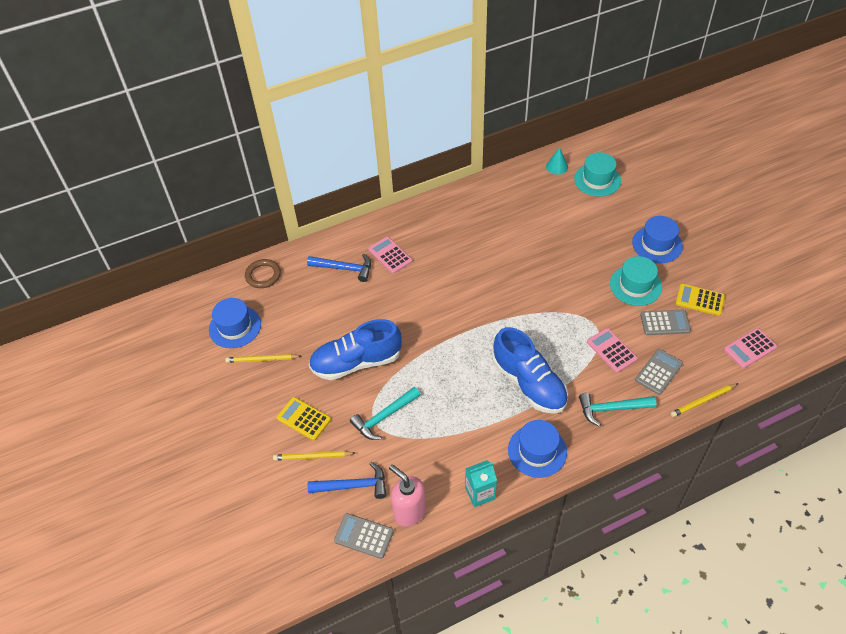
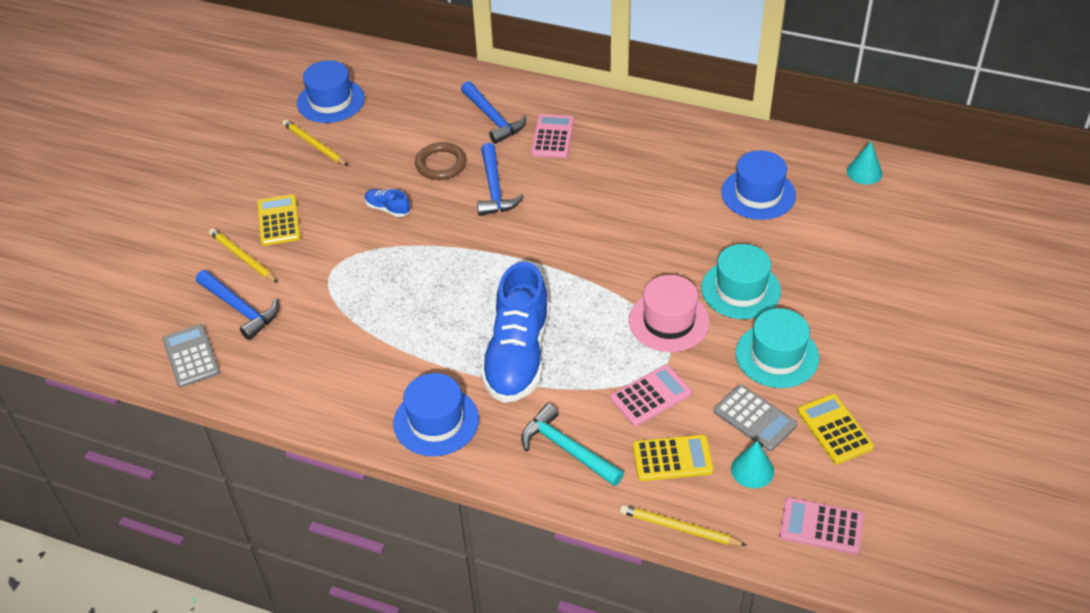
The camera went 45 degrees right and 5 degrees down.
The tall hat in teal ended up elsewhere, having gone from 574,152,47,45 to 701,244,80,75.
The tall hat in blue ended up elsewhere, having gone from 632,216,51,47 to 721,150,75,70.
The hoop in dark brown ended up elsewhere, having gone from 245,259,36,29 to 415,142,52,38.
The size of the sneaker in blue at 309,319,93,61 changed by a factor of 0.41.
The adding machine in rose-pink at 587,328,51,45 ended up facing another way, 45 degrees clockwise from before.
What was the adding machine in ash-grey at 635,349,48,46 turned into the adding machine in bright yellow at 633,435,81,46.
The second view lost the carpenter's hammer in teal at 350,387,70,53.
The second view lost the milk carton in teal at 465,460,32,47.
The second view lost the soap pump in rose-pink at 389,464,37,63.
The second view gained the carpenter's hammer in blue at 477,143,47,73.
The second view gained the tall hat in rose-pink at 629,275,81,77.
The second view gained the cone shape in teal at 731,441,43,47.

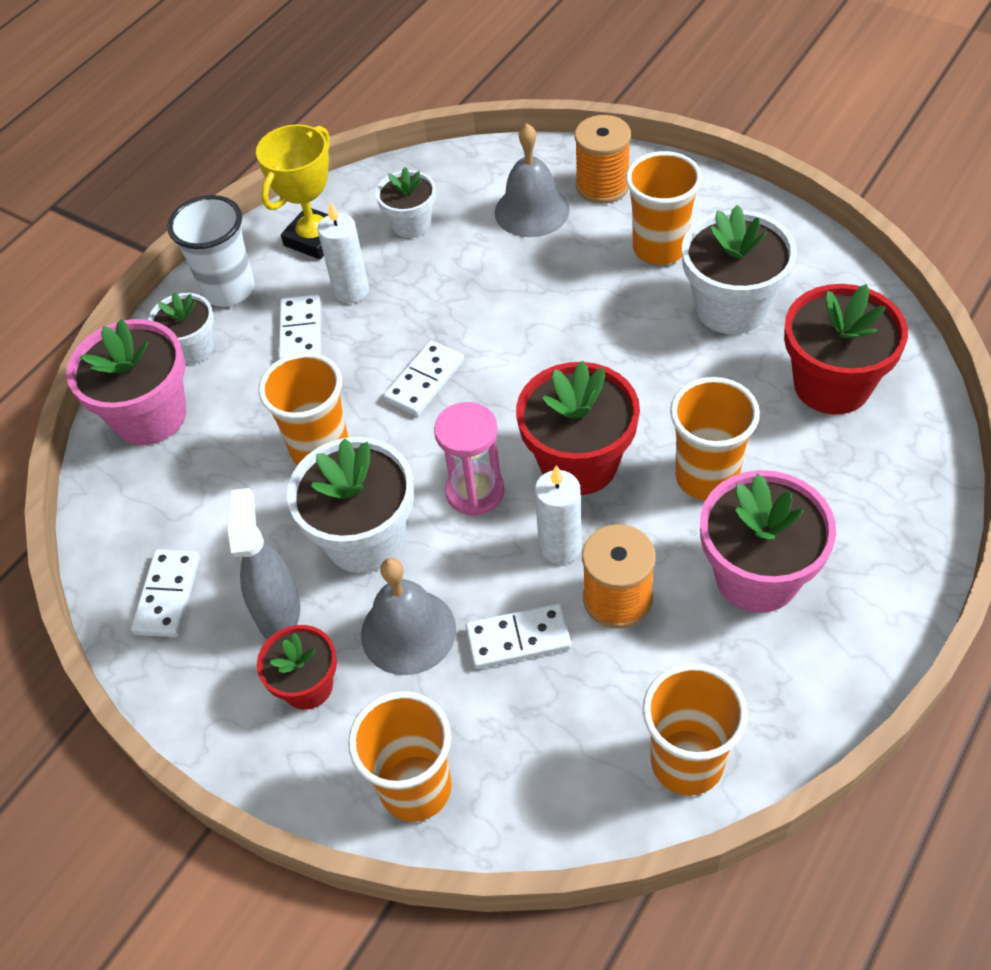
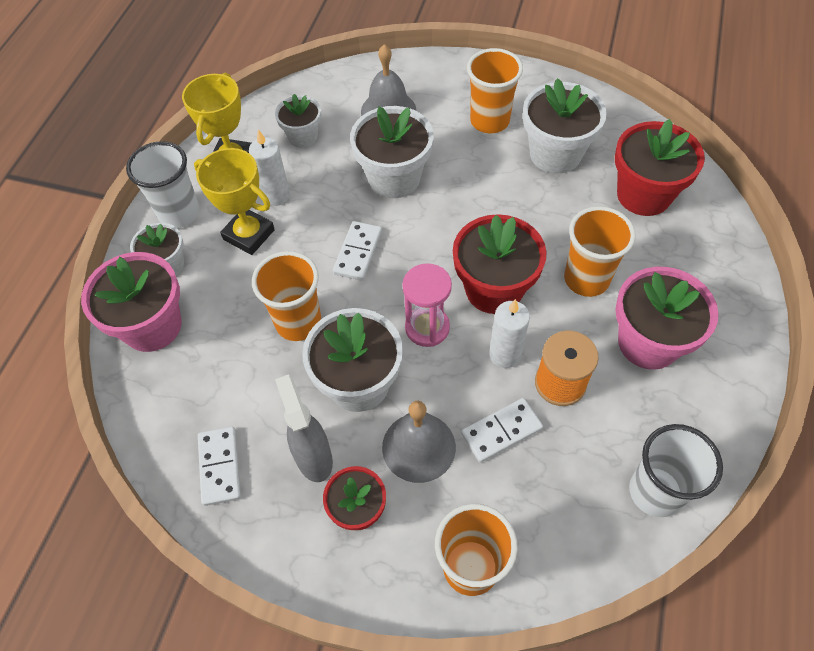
The camera went 20 degrees left and 5 degrees up.
The second view lost the spool in orange at 575,115,56,89.
Where the domino piece in snow-white stood at 278,295,43,64, the prize cup in bright yellow came to stand at 194,148,81,107.
What was the cup in orange at 643,663,105,133 turned into the cup in snow-white at 629,424,94,93.
The second view gained the flower pot in snow-white at 350,106,84,92.

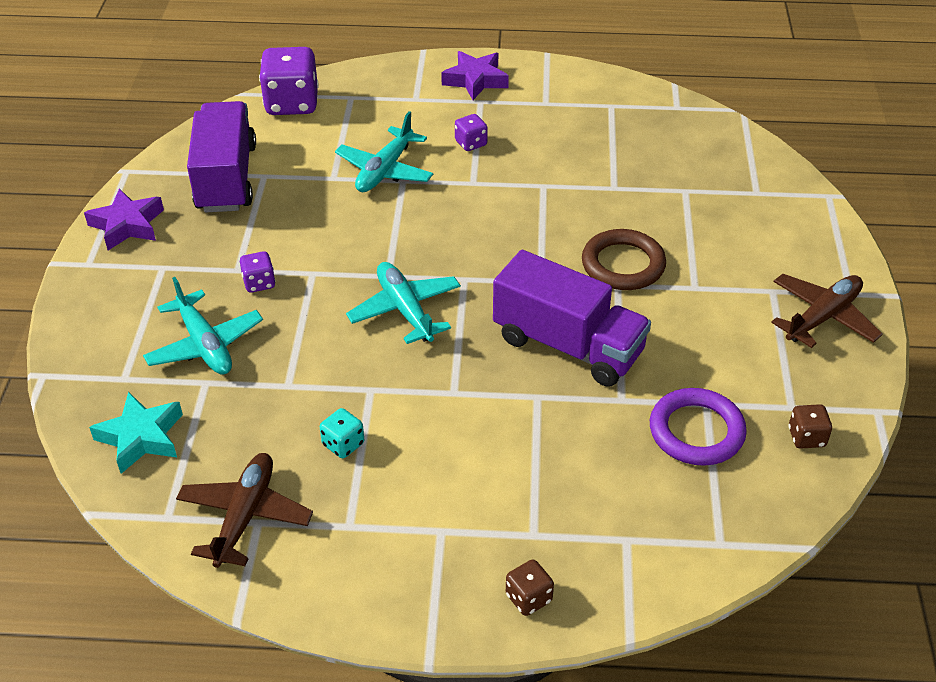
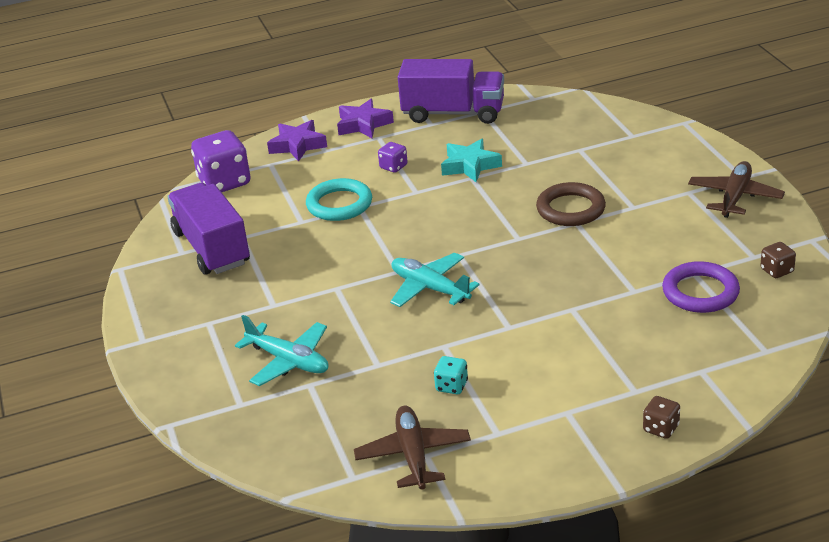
The camera went 20 degrees left and 10 degrees down.
Where the plane in teal stood at 335,111,98,81, the hoop in teal came to stand at 306,178,66,43.
The five-pointed star in royal purple ended up elsewhere, having gone from 84,189,80,61 to 267,120,60,41.
The toy truck in royal purple ended up elsewhere, having gone from 493,250,158,137 to 398,59,106,65.
The second view lost the die in royal purple at 240,251,36,42.
The five-pointed star in teal ended up elsewhere, having gone from 89,392,94,82 to 441,139,61,43.

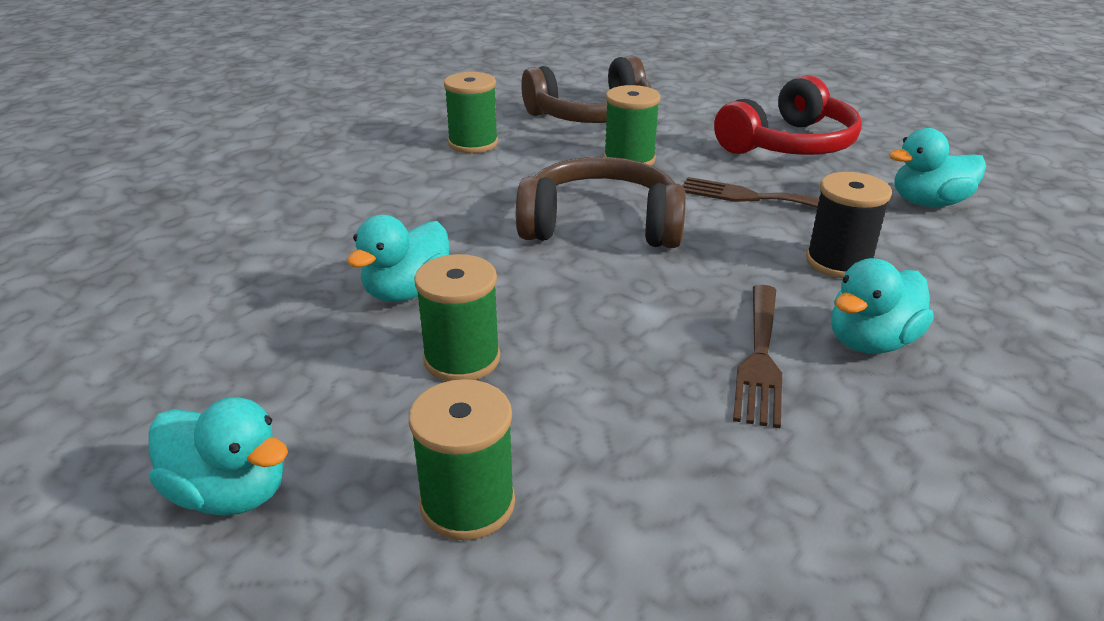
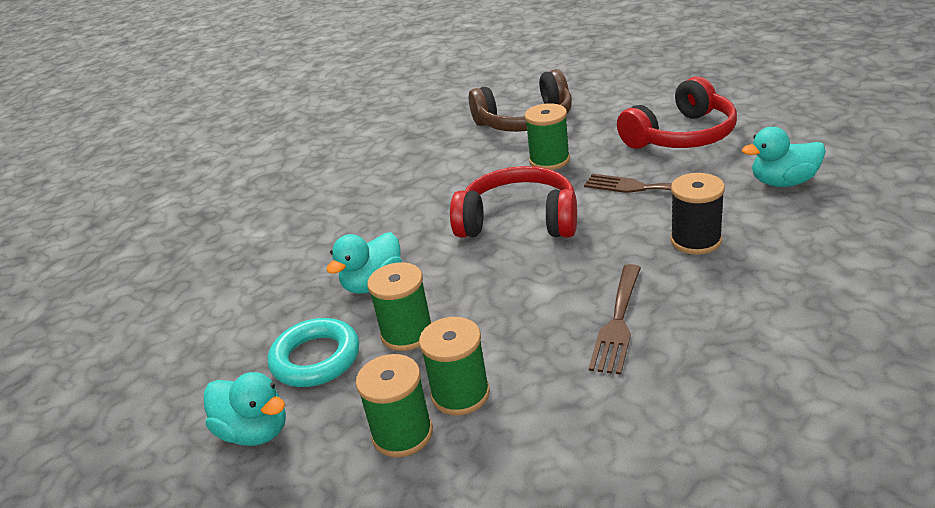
The camera went 10 degrees right and 0 degrees up.
The spool in green ended up elsewhere, having gone from 444,72,54,81 to 419,317,71,99.
What was the headset in dark brown at 516,157,170,91 turned into the headset in crimson at 450,166,127,72.
The second view lost the rubber duck in teal at 831,258,103,96.
The second view gained the hoop in teal at 268,318,91,69.

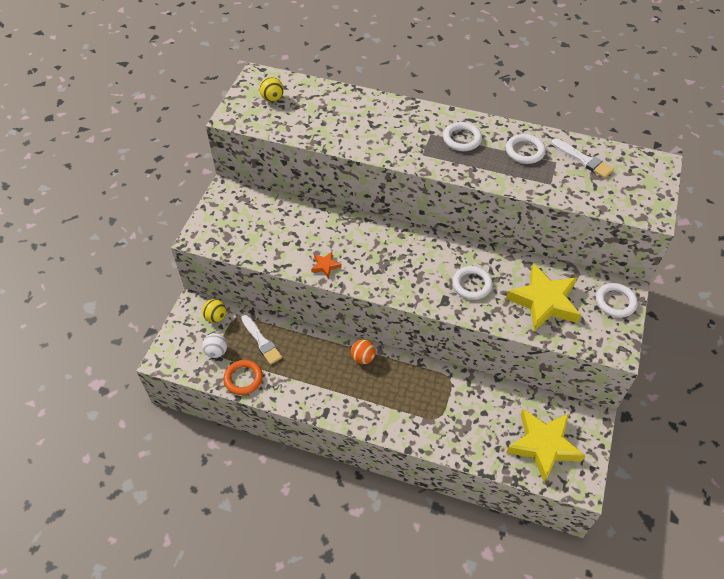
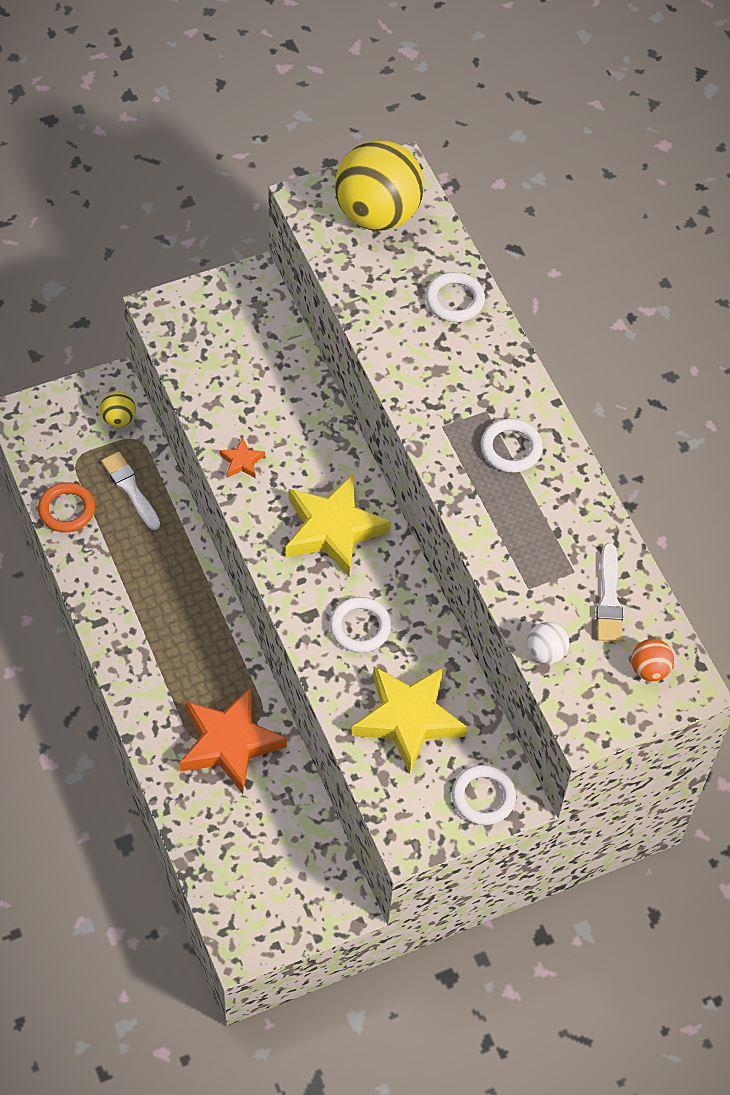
The camera went 45 degrees right and 5 degrees up.
The size of the sphere in bright yellow at 259,77,25,25 changed by a factor of 2.36.
The hoop in snow-white ended up elsewhere, having gone from 506,134,40,30 to 426,272,59,50.
The brush in snow-white at 241,315,41,50 ended up facing another way, 135 degrees clockwise from before.
The sphere in snow-white ended up elsewhere, having gone from 202,333,25,25 to 527,622,42,42.
The sphere in orange ended up elsewhere, having gone from 351,339,25,25 to 631,639,43,42.
The five-pointed star in bright yellow ended up elsewhere, having gone from 506,409,79,74 to 286,474,105,103.
The second view gained the five-pointed star in orange at 180,687,107,107.

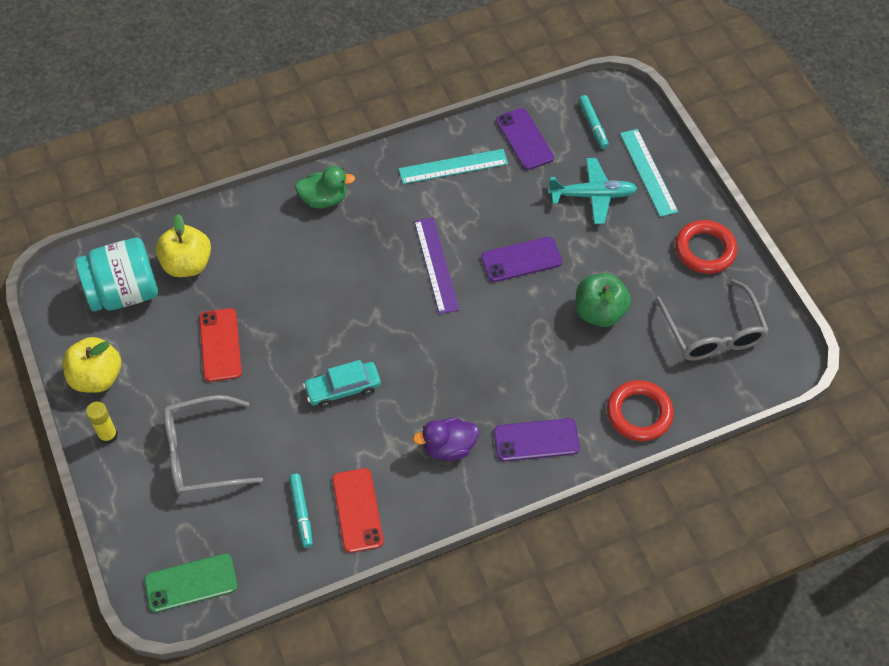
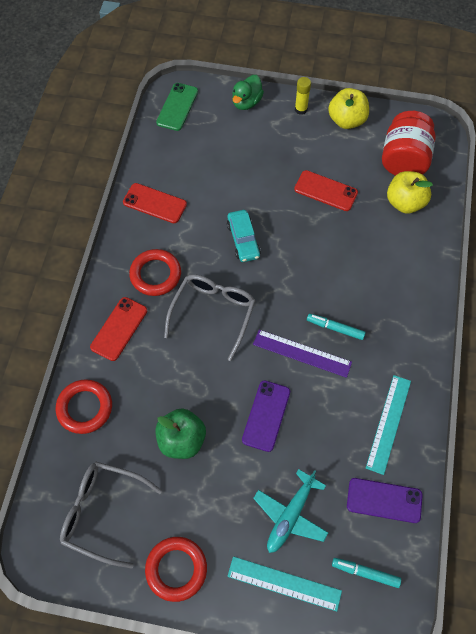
The camera went 125 degrees right and 5 degrees up.
The rubber duck in green ended up elsewhere, having gone from 295,166,60,43 to 232,75,32,35.
What was the jam jar in teal at 76,238,82,73 turned into the jam jar in crimson at 382,111,54,65.
The automobile in teal at 303,360,78,48 ended up facing another way, 150 degrees clockwise from before.
The spectacles in ash-grey ended up elsewhere, having gone from 164,395,99,100 to 164,274,91,87.
Where the rubber duck in royal purple stood at 413,418,66,42, the hoop in crimson came to stand at 129,249,52,47.
What was the mobile phone in royal purple at 494,418,86,43 turned into the mobile phone in crimson at 90,297,57,64.
The felt pen in teal ended up elsewhere, having gone from 289,474,24,74 to 307,314,59,26.

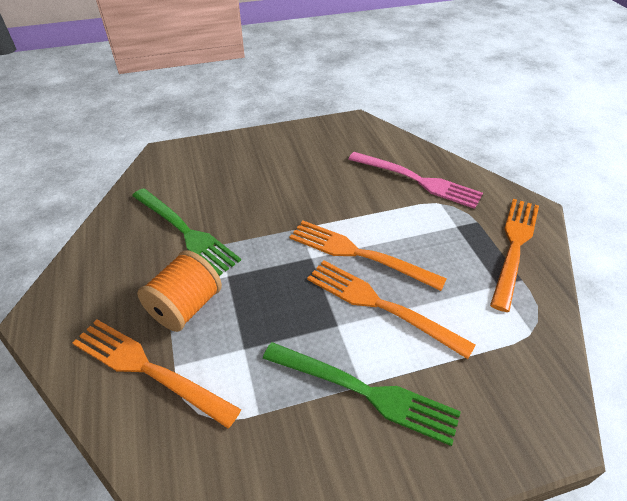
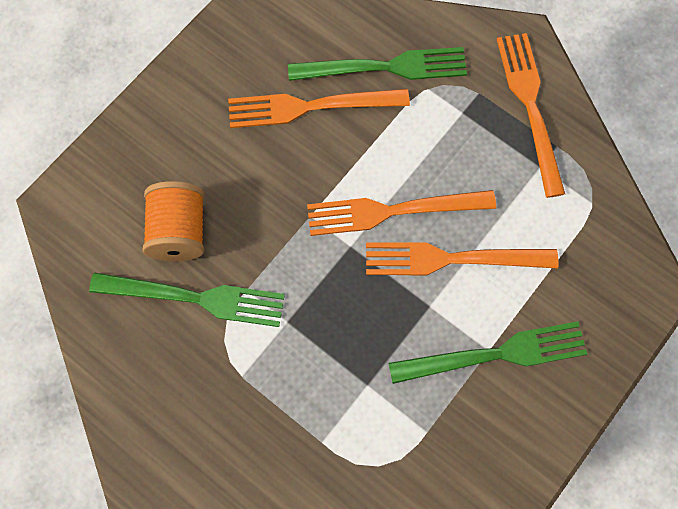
The camera went 35 degrees left and 25 degrees up.
What was the dinner fork in rose-pink at 348,152,135,57 turned into the dinner fork in green at 288,47,179,34.
The spool in orange ended up elsewhere, having gone from 137,250,85,82 to 143,181,62,80.
The dinner fork in orange ended up elsewhere, having gone from 72,320,169,108 to 228,89,182,39.

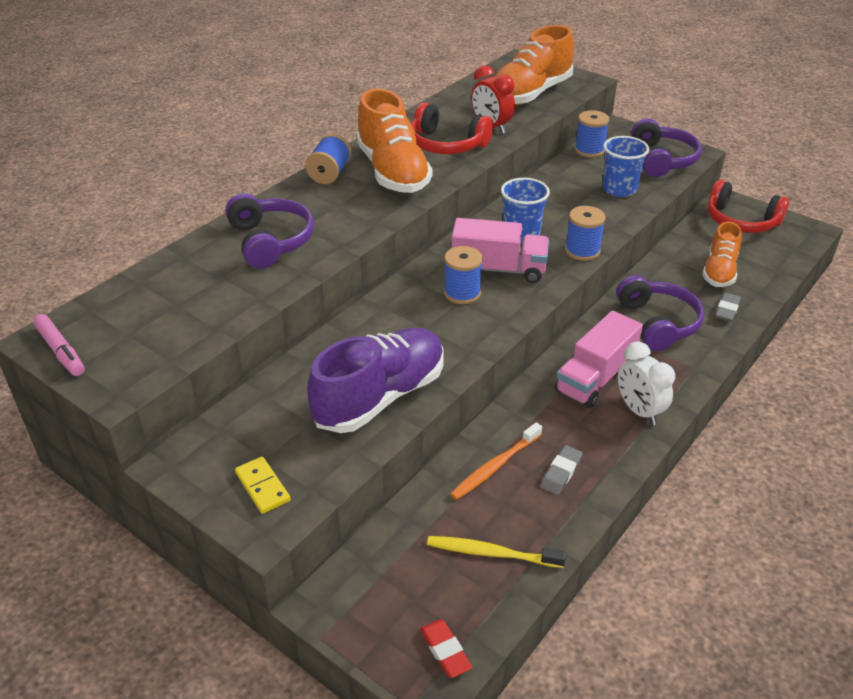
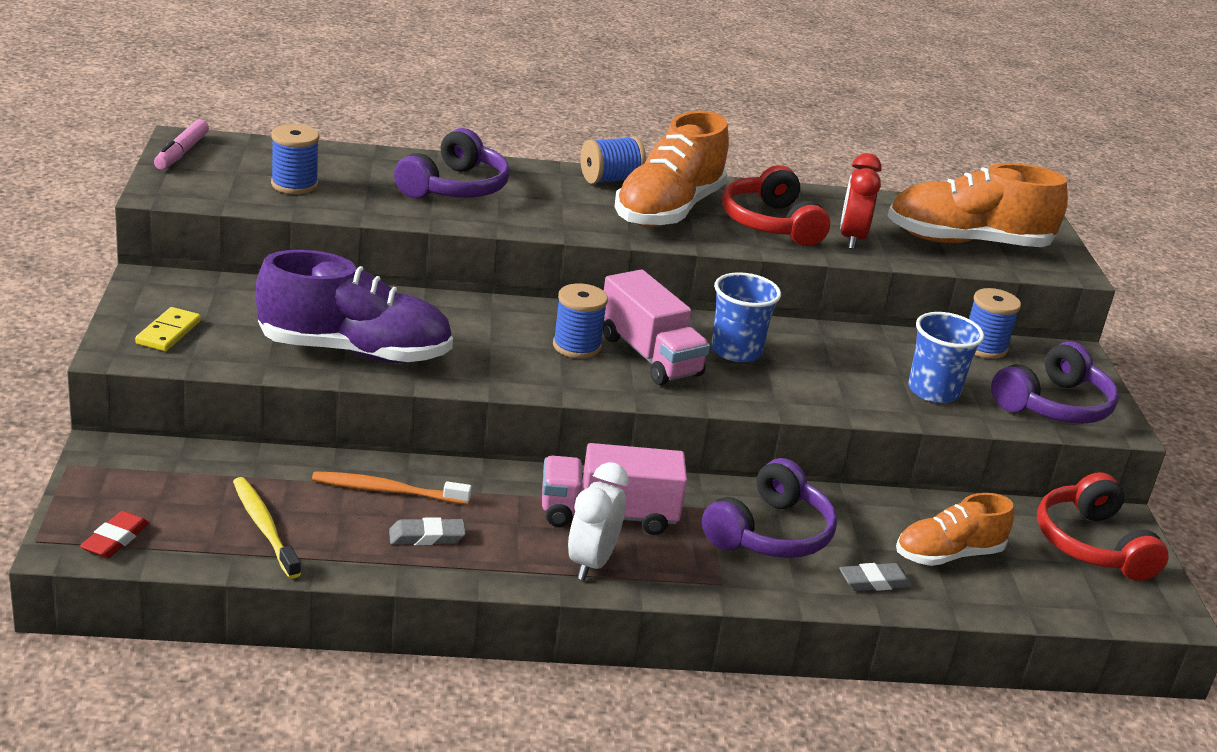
The camera went 45 degrees right and 10 degrees down.
The spool in blue ended up elsewhere, having gone from 565,206,41,55 to 271,124,48,70.

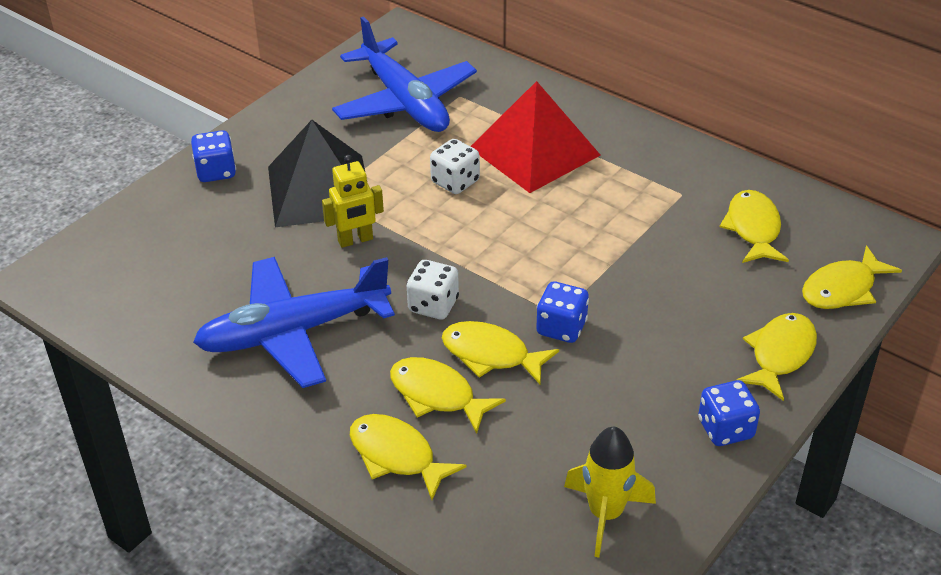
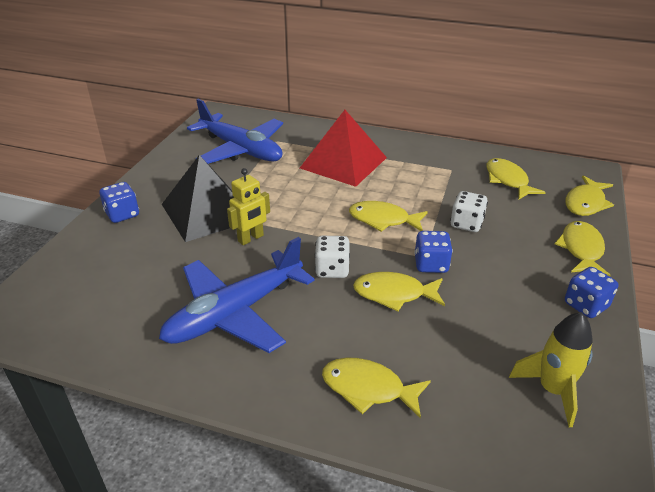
The camera went 20 degrees left and 5 degrees down.
The die in snow-white ended up elsewhere, having gone from 430,139,50,55 to 450,191,38,41.
The toy fish in bright yellow ended up elsewhere, having gone from 390,357,116,77 to 349,201,79,31.

